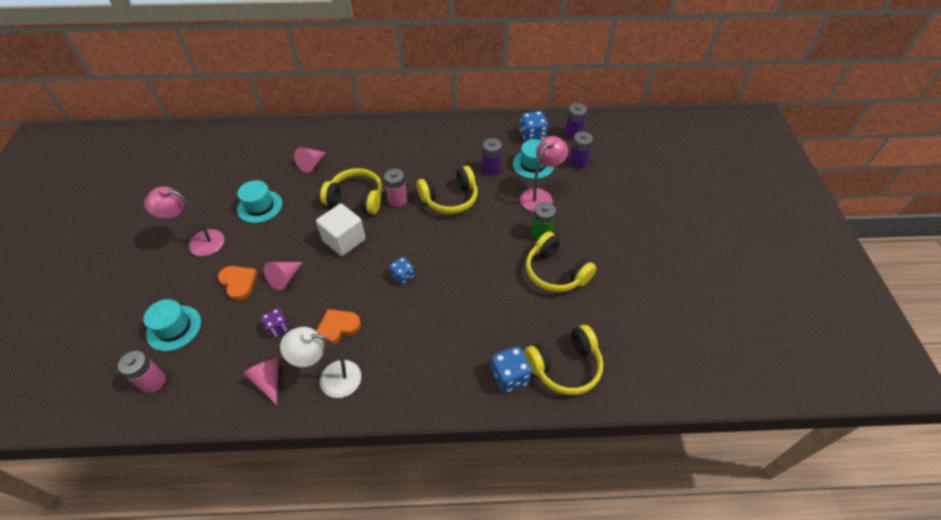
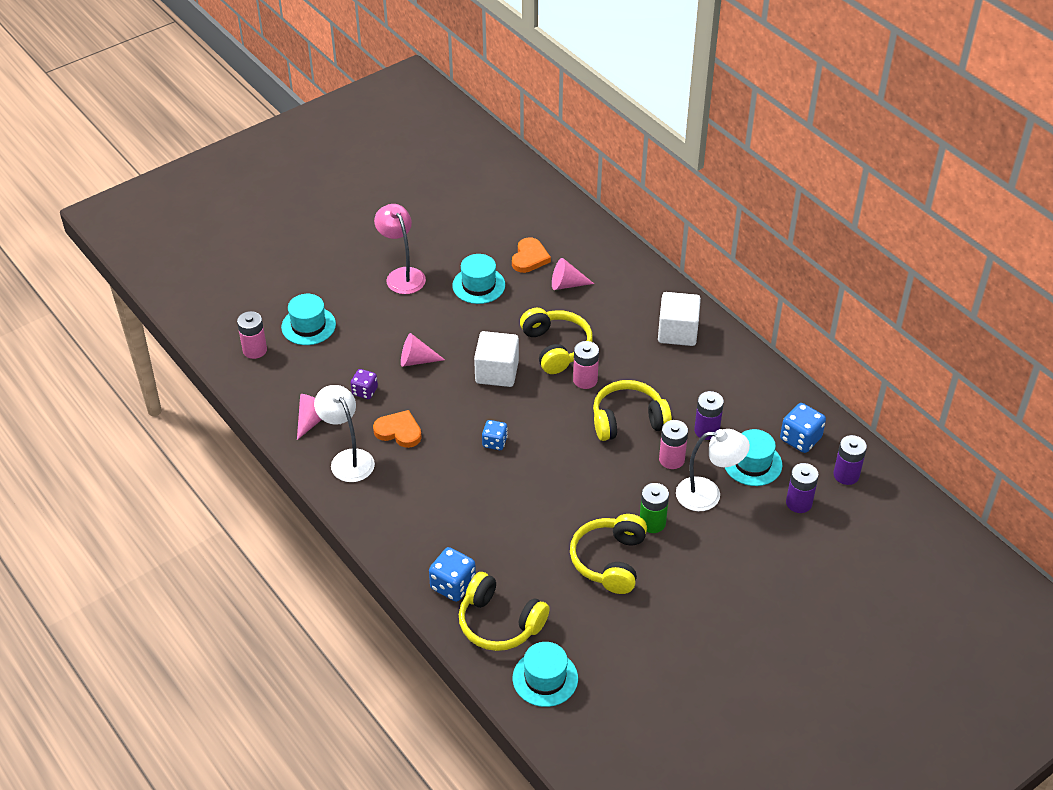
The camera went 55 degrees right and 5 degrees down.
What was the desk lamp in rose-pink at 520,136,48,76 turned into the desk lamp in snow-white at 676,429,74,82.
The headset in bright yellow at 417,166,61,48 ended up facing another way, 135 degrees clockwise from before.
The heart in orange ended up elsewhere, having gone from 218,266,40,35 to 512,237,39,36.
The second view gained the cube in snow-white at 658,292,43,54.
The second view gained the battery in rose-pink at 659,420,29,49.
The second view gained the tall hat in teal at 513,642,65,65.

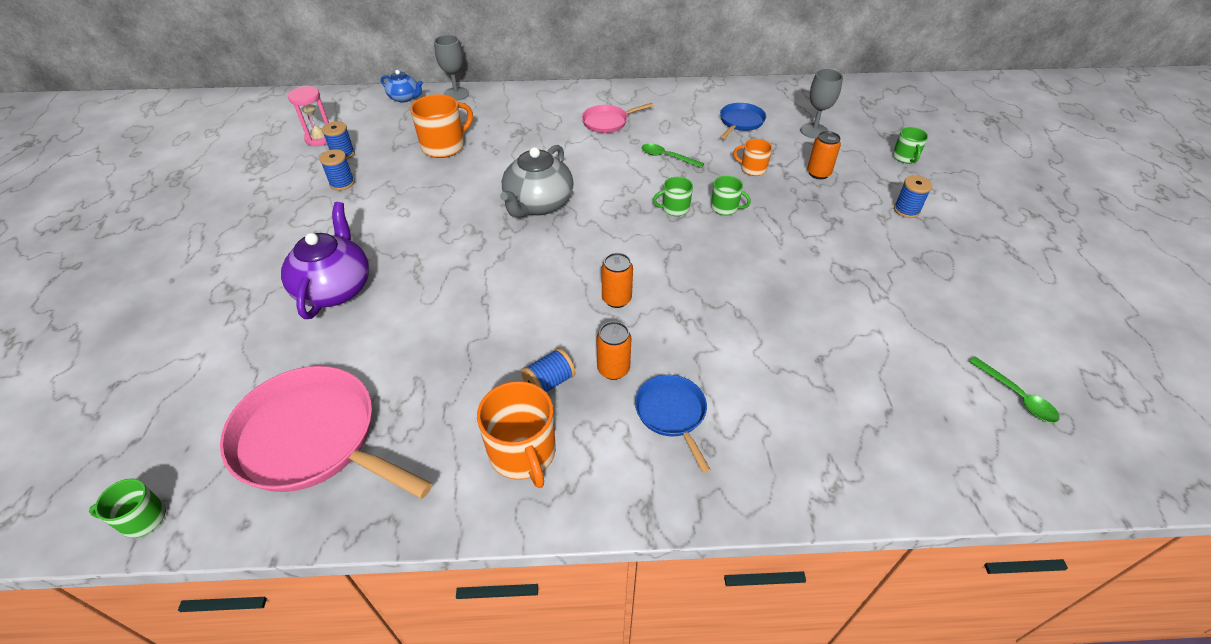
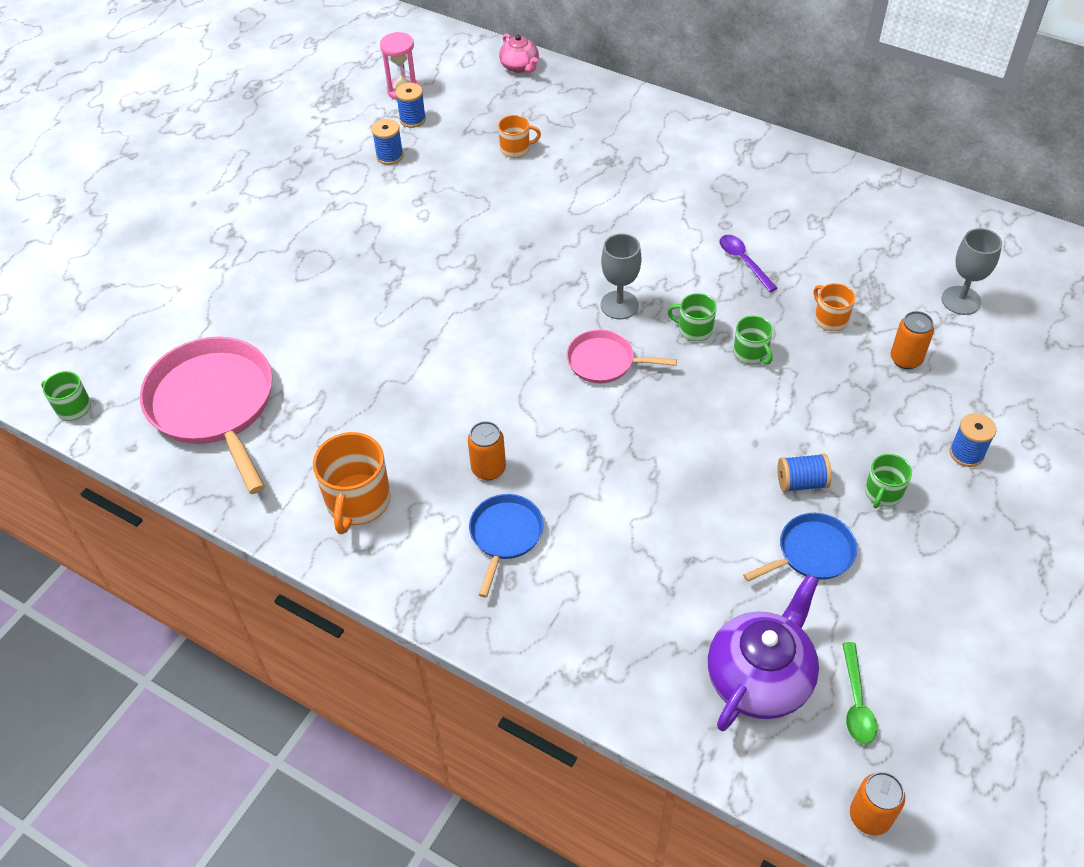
The camera went 35 degrees right and 5 degrees up.
The wine glass in ash-grey ended up elsewhere, having gone from 434,35,35,66 to 601,233,40,86.
What was the teapot in blue at 381,70,42,33 turned into the teapot in rose-pink at 499,34,40,39.
The size of the mug in orange at 410,94,63,64 changed by a factor of 0.57.
The frying pan in rose-pink ended up elsewhere, having gone from 582,103,72,30 to 566,329,111,54.
The frying pan in blue ended up elsewhere, having gone from 720,103,46,36 to 743,513,114,69.
The mug in green ended up elsewhere, having gone from 893,127,35,37 to 865,454,47,54.
What was the teaspoon in green at 641,144,63,24 turned into the teaspoon in royal purple at 720,235,57,57.
The second view lost the teapot in ash-grey at 500,145,74,73.
The teapot in royal purple ended up elsewhere, having gone from 281,202,88,117 to 708,574,111,157.
The tin in orange ended up elsewhere, having gone from 602,253,31,55 to 850,772,55,64.
The spool in blue ended up elsewhere, having gone from 521,348,54,45 to 777,453,55,39.

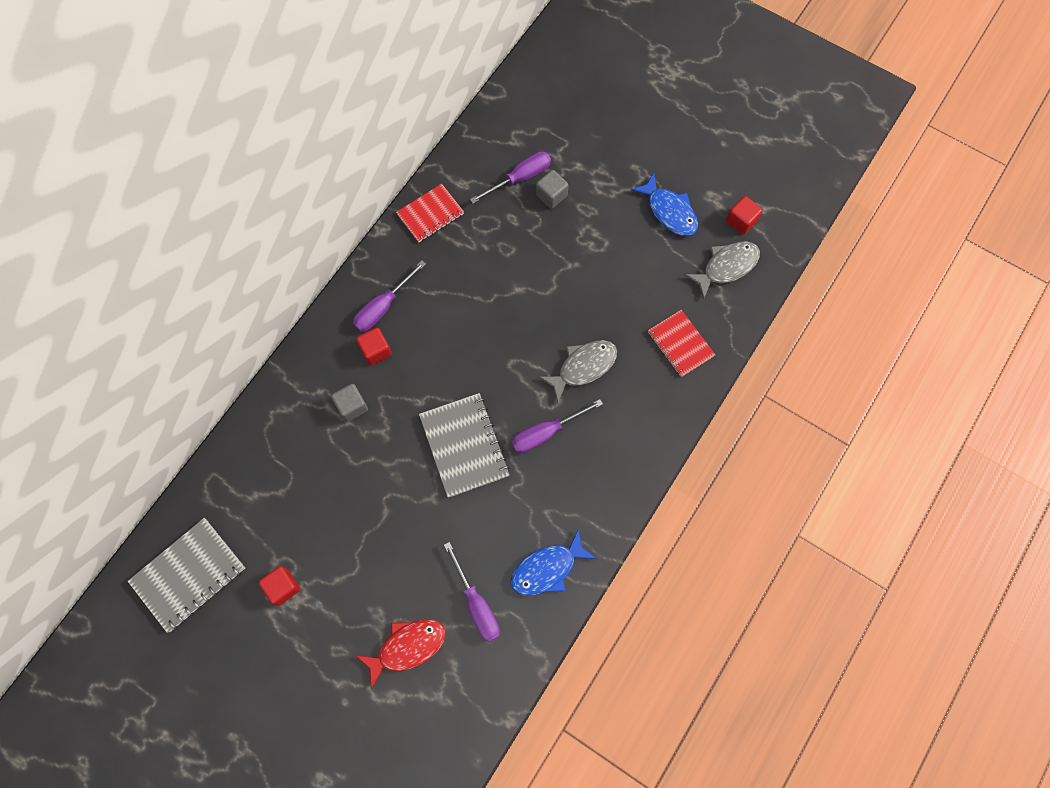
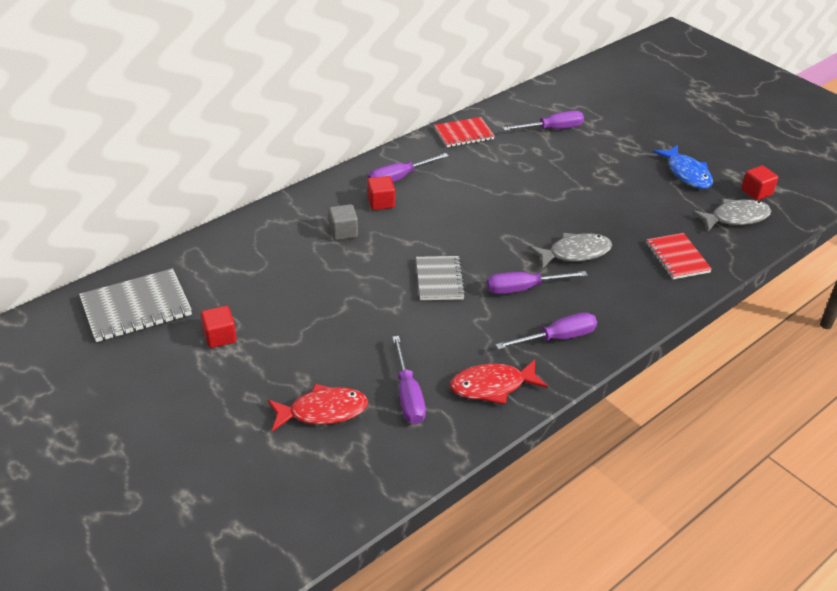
The camera went 15 degrees right and 30 degrees down.
The second view lost the cube in ash-grey at 536,170,33,39.
The size of the exercise book in ash-grey at 419,393,91,105 changed by a factor of 0.67.
What was the toy fish in blue at 510,529,86,66 turned into the toy fish in crimson at 450,360,98,45.
The second view gained the flat screwdriver in royal purple at 496,312,101,38.

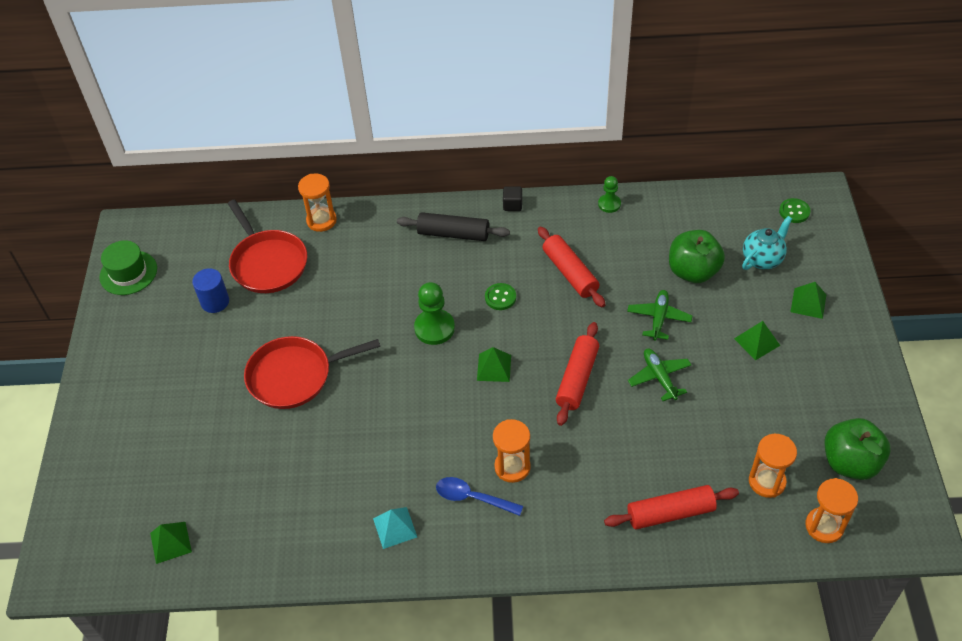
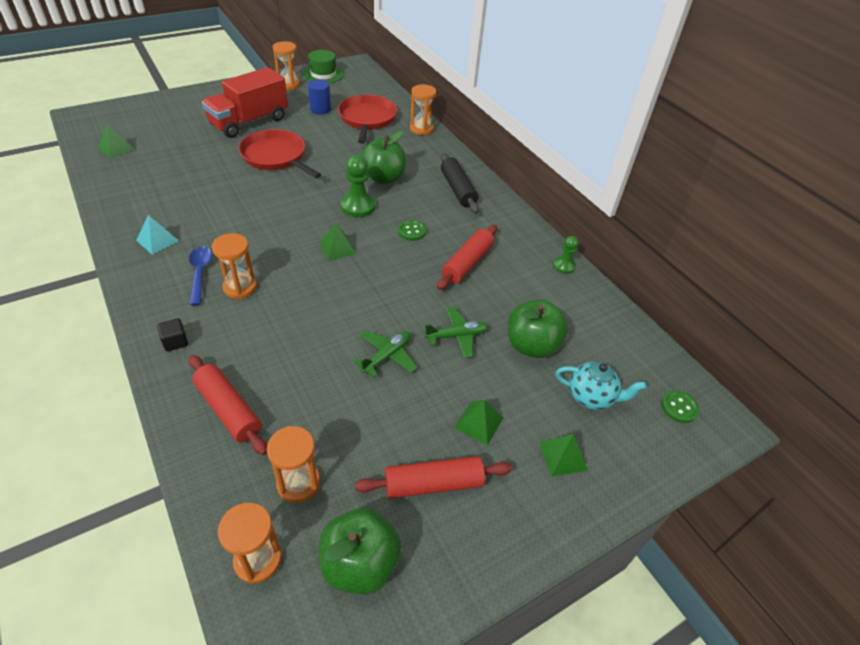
The camera went 55 degrees right and 5 degrees down.
The cube in black ended up elsewhere, having gone from 503,186,19,25 to 157,318,31,33.
The frying pan in crimson at 228,200,79,93 ended up facing another way, 150 degrees clockwise from before.
The dough roller in crimson ended up elsewhere, having gone from 556,322,43,104 to 355,456,157,43.
The second view gained the sand timer in orange at 273,41,27,49.
The second view gained the toy truck in crimson at 202,67,86,71.
The second view gained the apple in green at 361,131,45,53.

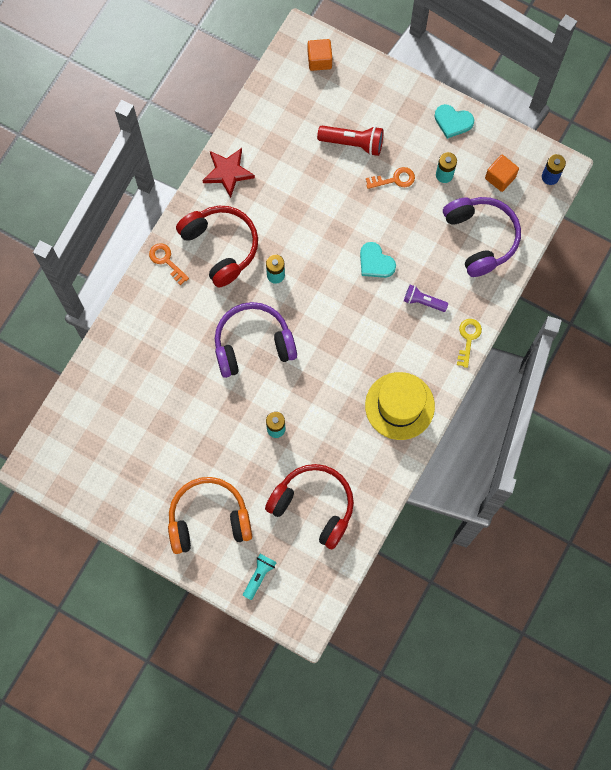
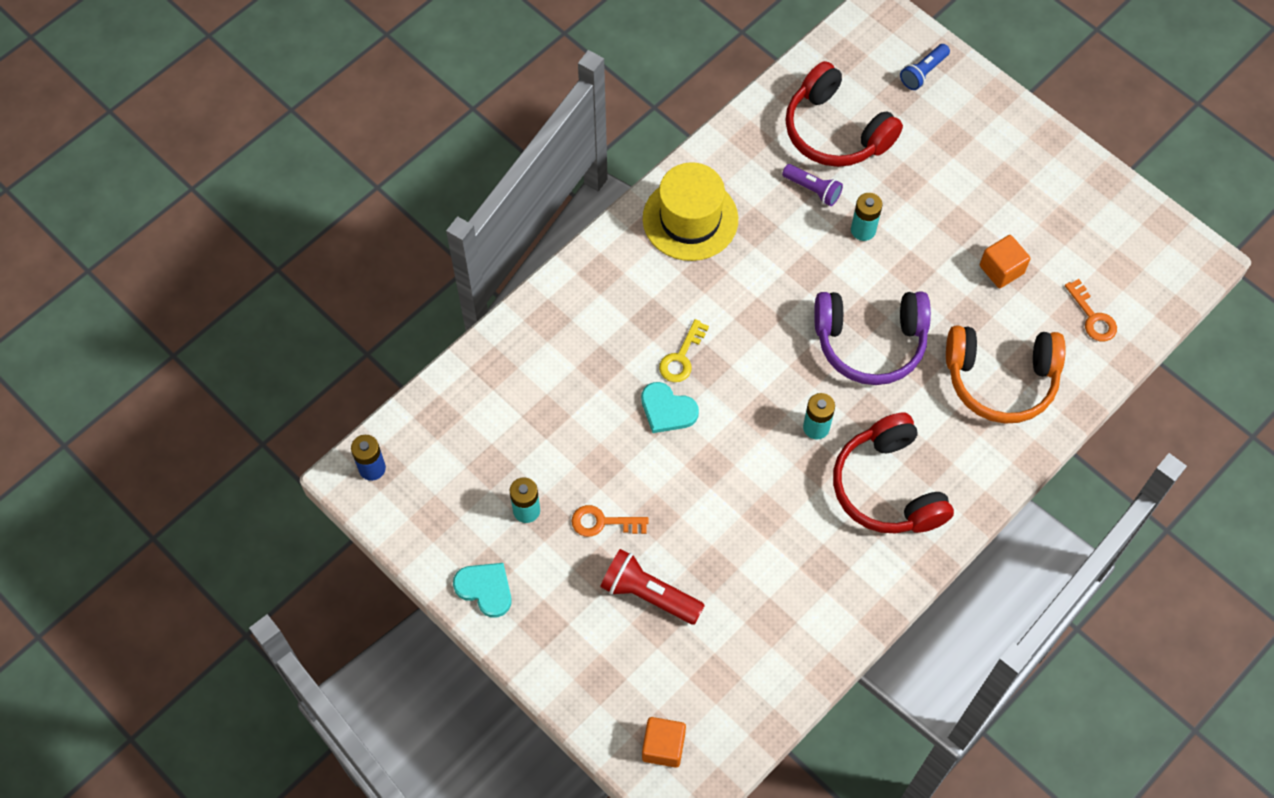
The camera went 165 degrees left and 10 degrees down.
The second view lost the five-pointed star in crimson at 202,148,53,50.
The cube in orange ended up elsewhere, having gone from 485,155,34,37 to 980,235,50,53.
The second view lost the headset in royal purple at 443,197,78,80.
The heart in teal at 360,242,36,36 ended up facing another way, 150 degrees clockwise from before.
The key in orange ended up elsewhere, having gone from 149,243,40,42 to 1065,279,52,62.
The torch in royal purple ended up elsewhere, having gone from 404,285,44,27 to 782,164,61,42.
The key in bright yellow ended up elsewhere, having gone from 457,319,25,49 to 659,319,50,63.
The headset in orange ended up elsewhere, having gone from 168,477,84,77 to 946,325,120,98.
What was the torch in teal at 243,554,34,46 turned into the torch in blue at 900,44,50,46.

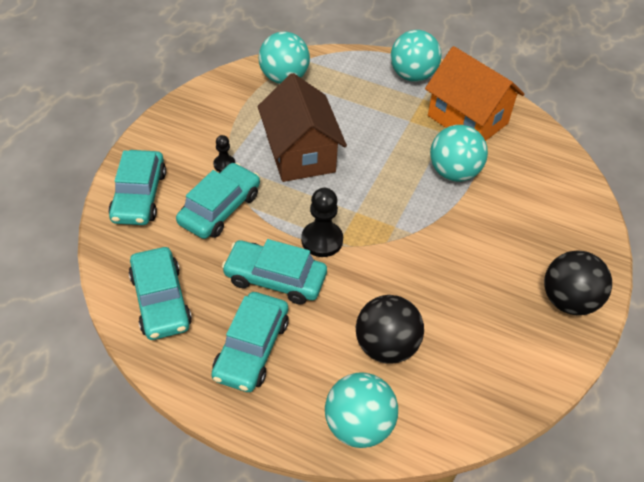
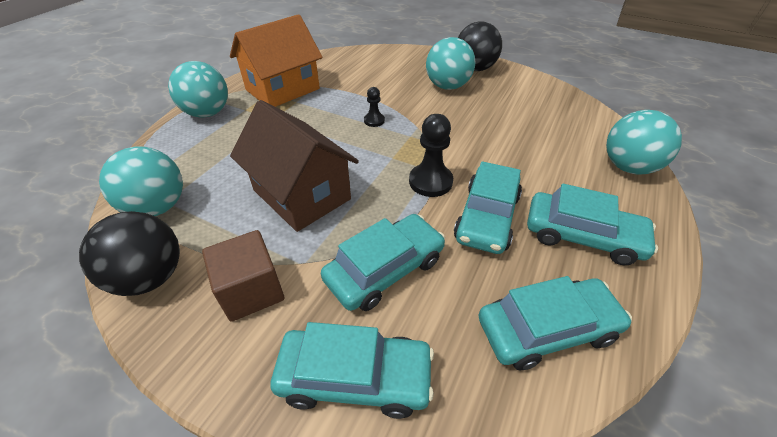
The camera went 85 degrees left and 5 degrees down.
The house in dark brown at 258,73,89,109 ended up facing another way, 60 degrees clockwise from before.
The sphere in teal ended up elsewhere, having gone from 430,125,58,57 to 426,37,50,53.
The pawn in black ended up elsewhere, having gone from 213,135,22,37 to 364,87,21,40.
The automobile in teal at 176,163,84,76 ended up facing another way, 105 degrees clockwise from before.
The sphere in black ended up elsewhere, having gone from 356,295,68,69 to 79,211,101,85.
The second view gained the cube in dark brown at 202,230,82,92.

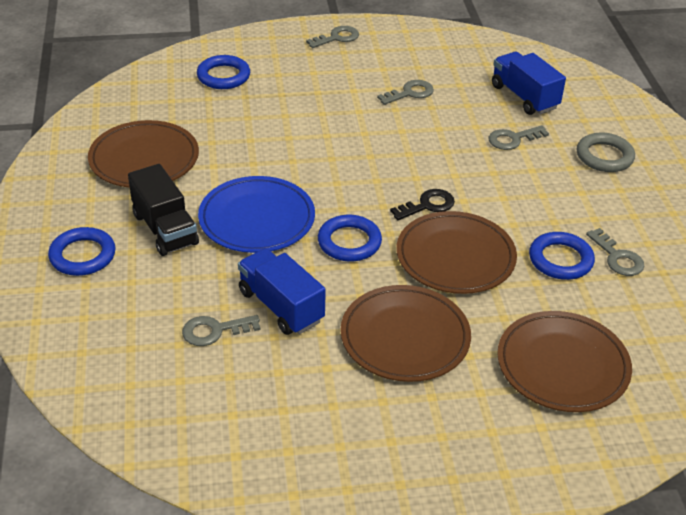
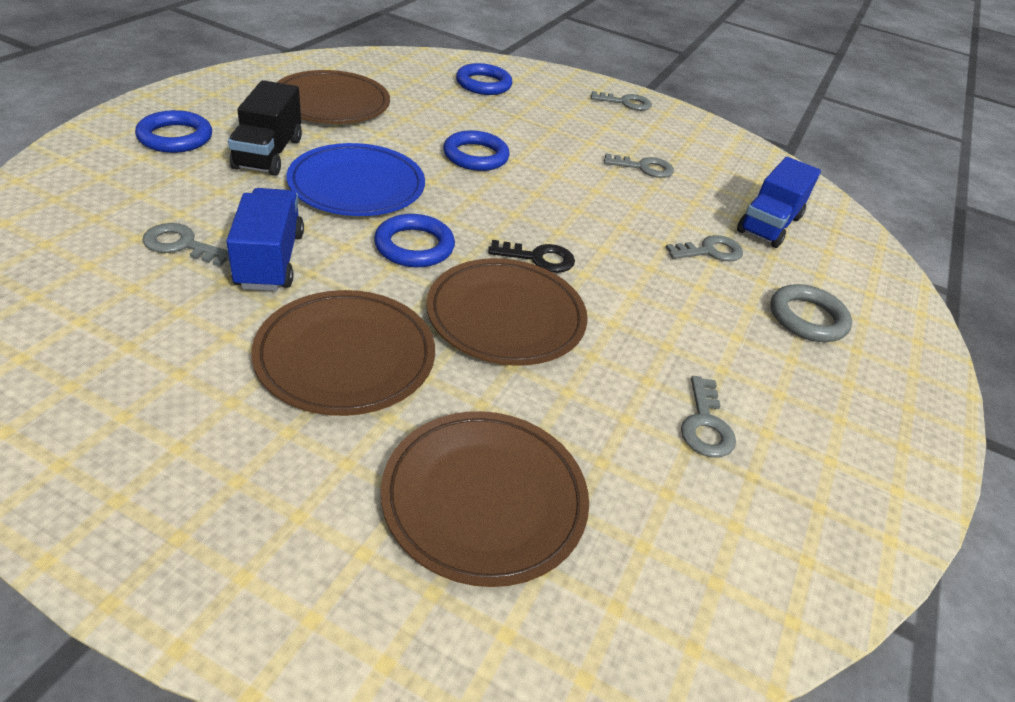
The camera went 30 degrees right and 0 degrees up.
The toy truck in blue at 492,51,74,64 ended up facing another way, 150 degrees counterclockwise from before.
The key in ash-grey at 489,125,60,25 ended up facing another way, 150 degrees clockwise from before.
The hoop in blue ended up elsewhere, having gone from 529,232,66,48 to 443,130,67,41.

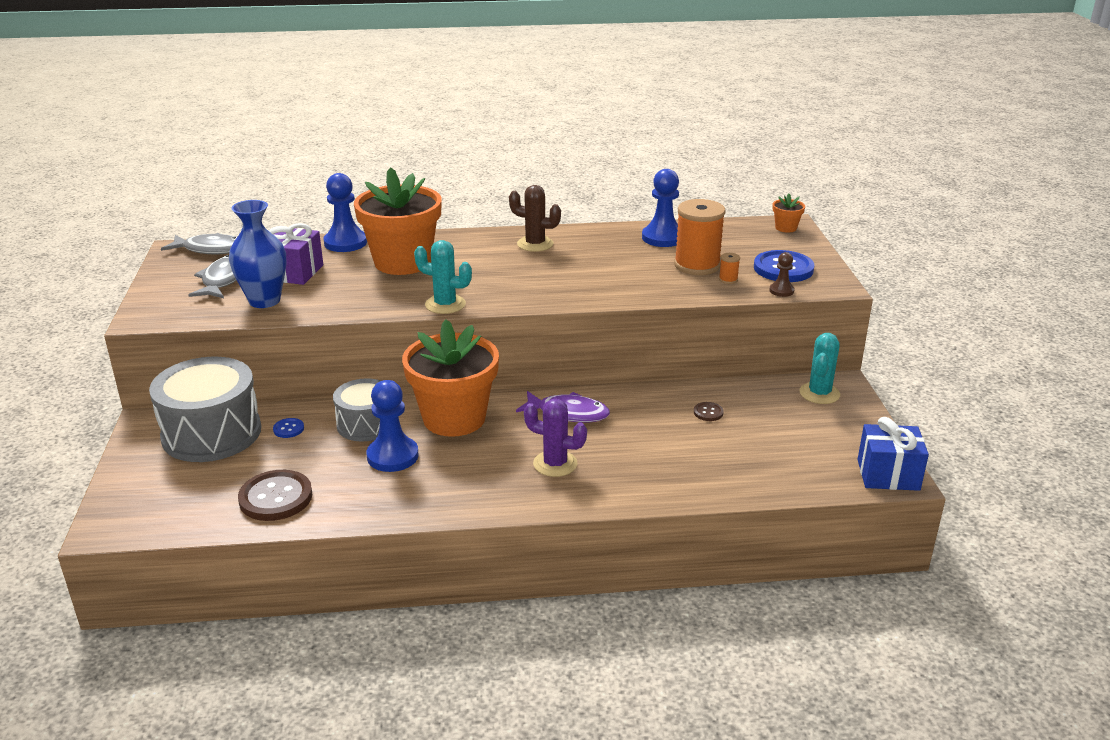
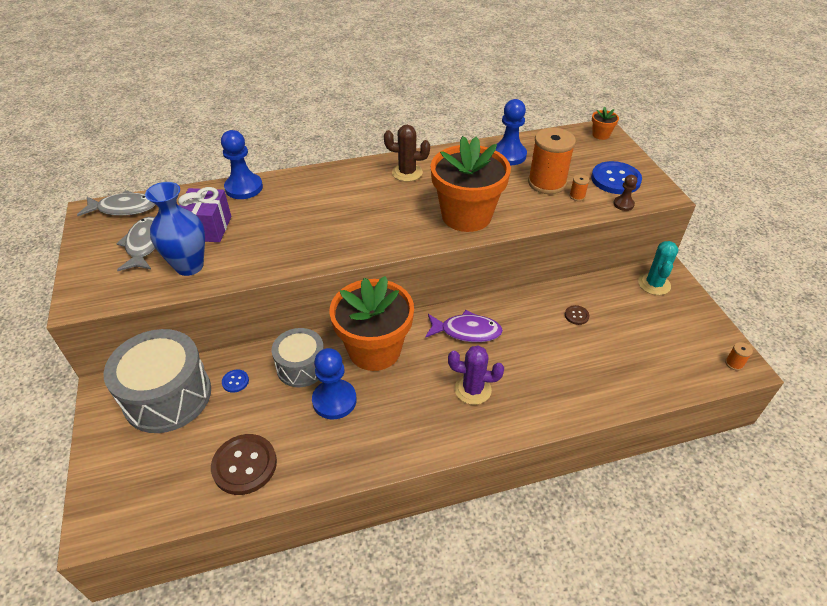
The camera went 10 degrees left and 15 degrees up.
The flower pot in orange ended up elsewhere, having gone from 354,167,88,108 to 431,136,80,96.
The second view lost the saguaro cactus in teal at 414,240,58,74.
Where the present in blue stood at 857,417,72,74, the spool in orange came to stand at 725,342,28,29.

